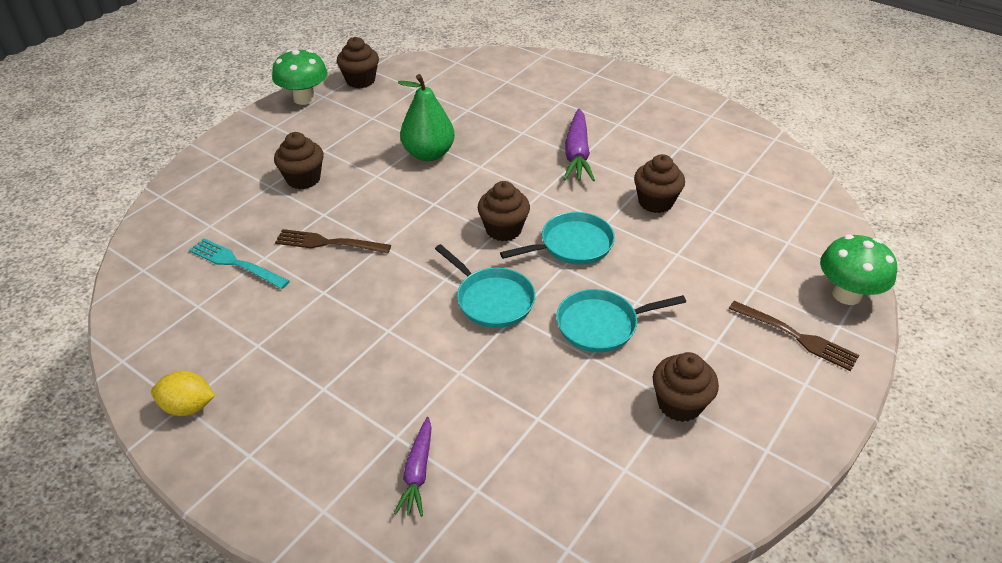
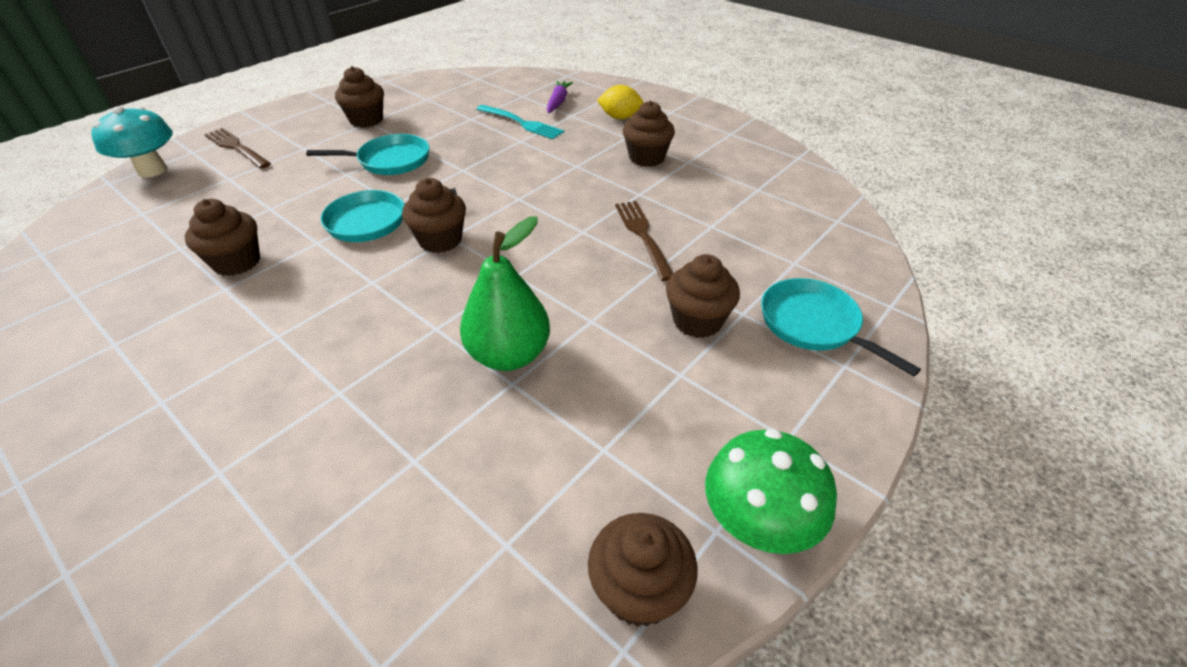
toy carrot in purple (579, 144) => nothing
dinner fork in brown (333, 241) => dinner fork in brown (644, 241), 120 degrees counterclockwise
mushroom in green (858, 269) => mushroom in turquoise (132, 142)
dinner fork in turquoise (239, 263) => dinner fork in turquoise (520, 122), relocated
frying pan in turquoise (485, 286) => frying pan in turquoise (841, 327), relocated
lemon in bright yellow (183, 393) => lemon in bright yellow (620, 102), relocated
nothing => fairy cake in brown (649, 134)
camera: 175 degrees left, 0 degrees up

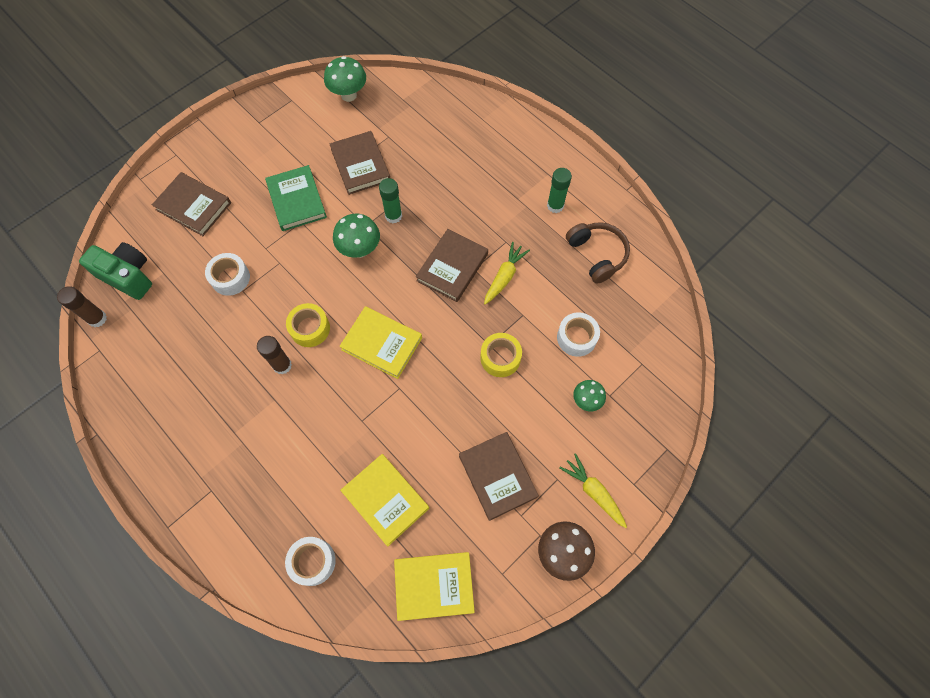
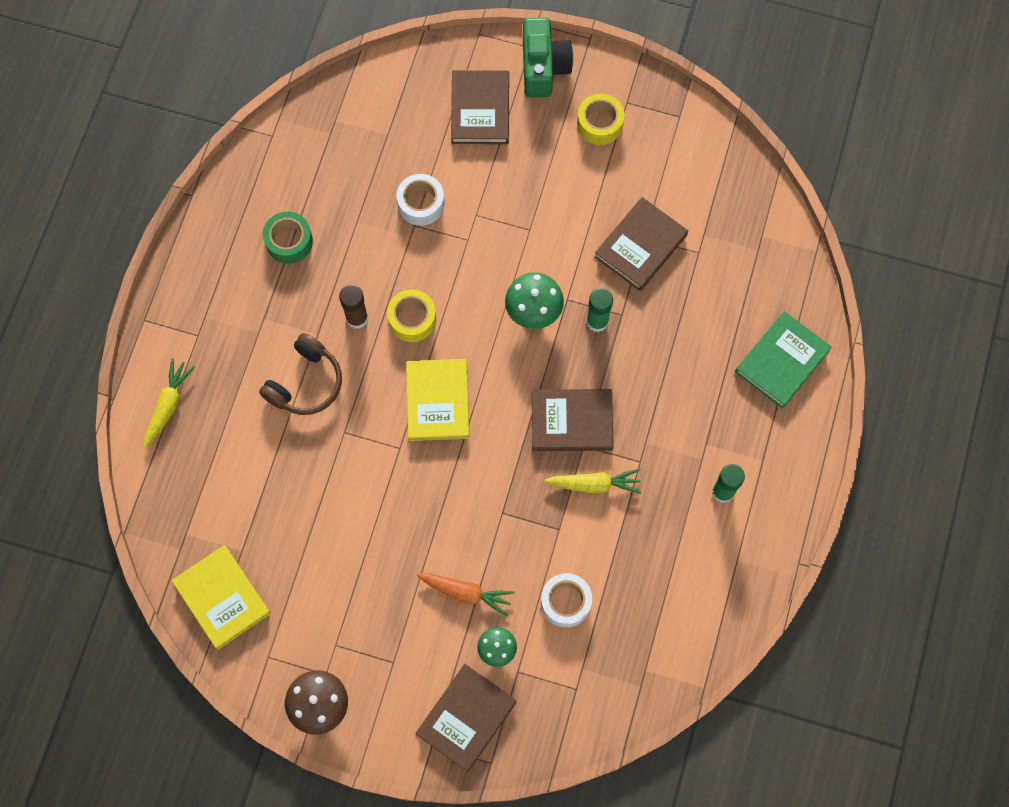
mushroom in green (345, 79) => nothing
hardcover in green (296, 198) => hardcover in green (783, 360), relocated
headphones in brown (598, 253) => headphones in brown (300, 374), relocated
camera in green (115, 271) => camera in green (548, 57), relocated
stick of glue in brown (82, 306) => nothing
sticky tape in bright yellow (501, 355) => sticky tape in bright yellow (600, 119), relocated
hardcover in brown (499, 476) => hardcover in brown (466, 718), relocated
toy carrot in bright yellow (593, 490) => toy carrot in bright yellow (169, 403), relocated
hardcover in bright yellow (384, 500) => nothing
sticky tape in snow-white (310, 561) => nothing
nothing => sticky tape in green (288, 238)
nothing => toy carrot in orange-coloured (465, 595)
camera: 60 degrees right, 5 degrees up

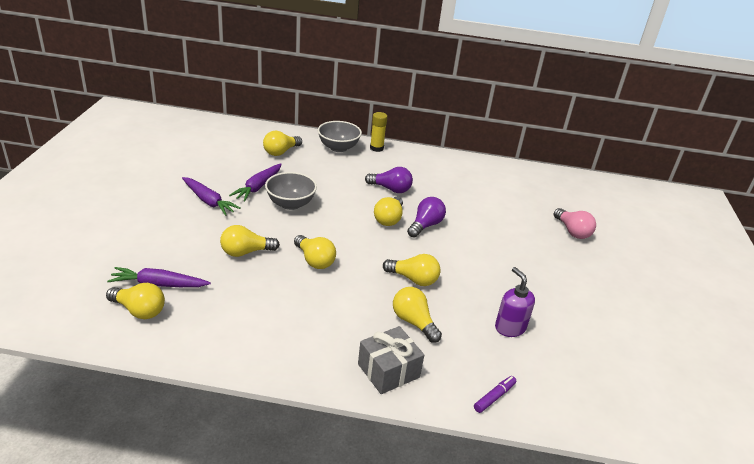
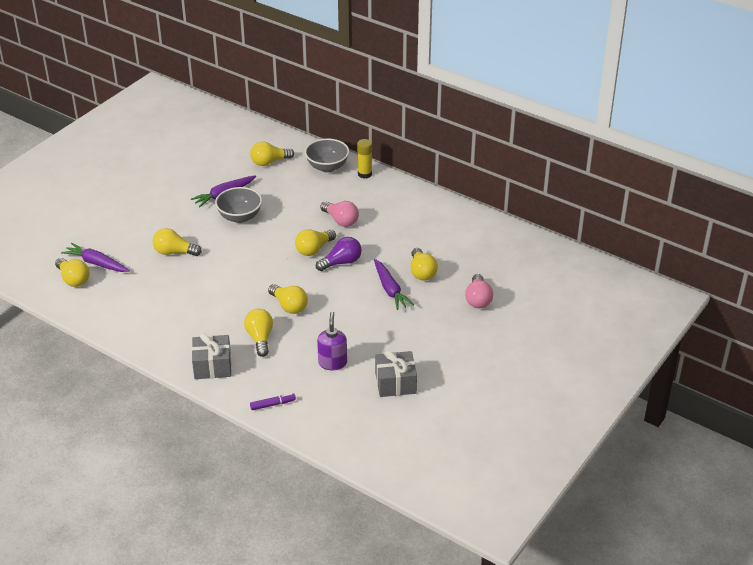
lightbulb in purple (389, 180) => lightbulb in rosy (339, 214)
toy carrot in purple (211, 196) => toy carrot in purple (394, 284), relocated
lightbulb in bright yellow (315, 252) => lightbulb in bright yellow (424, 264), relocated
nothing => present in grey (396, 373)
camera: 30 degrees right, 5 degrees up

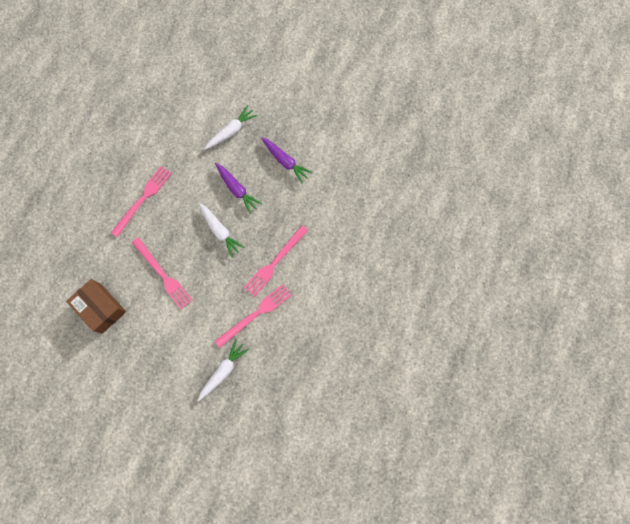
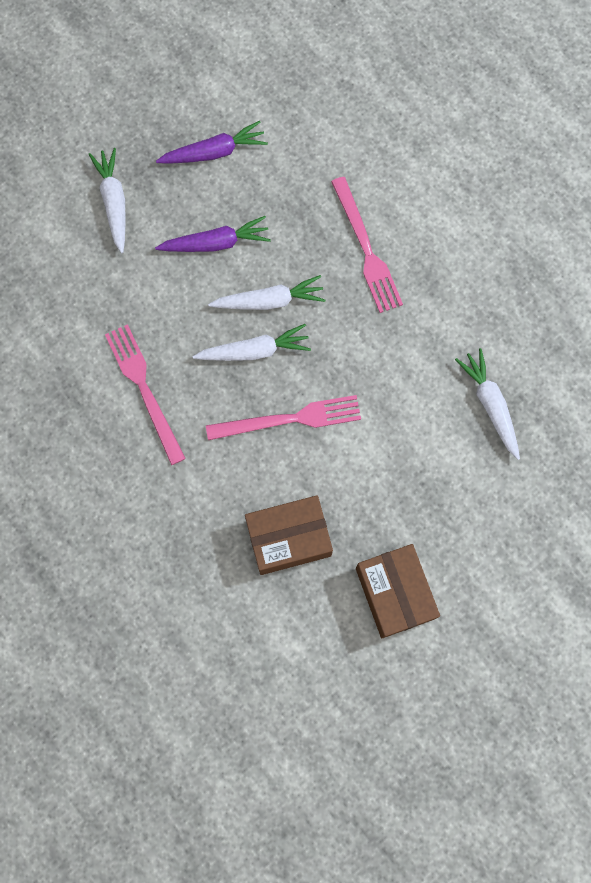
dinner fork in rosy (253, 316) => nothing
nothing => toy carrot in snow-white (252, 342)
nothing => box in brown (398, 591)
camera: 60 degrees left, 0 degrees up

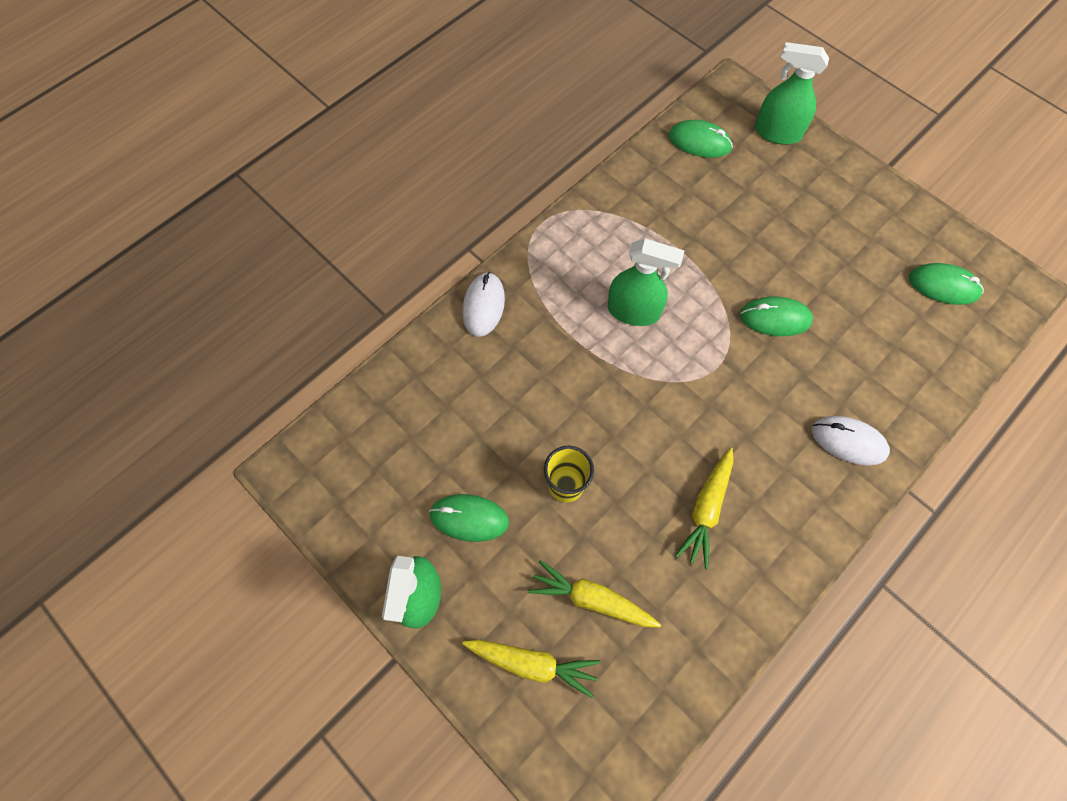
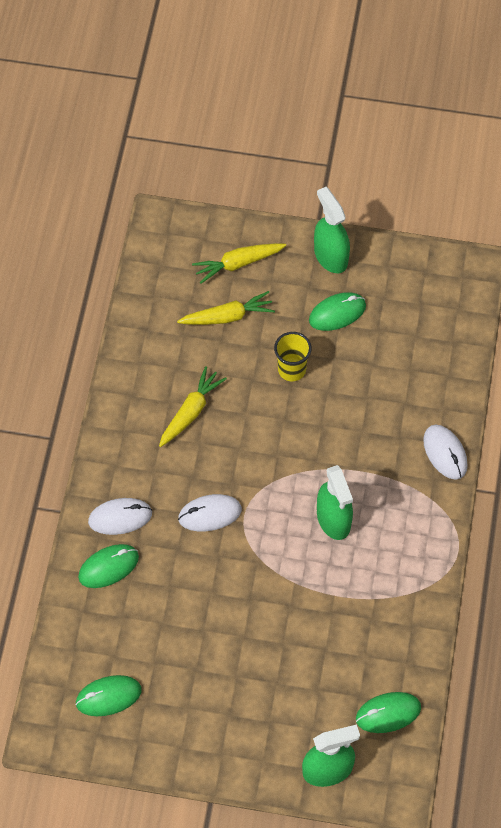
spray bottle in green (646, 282) => spray bottle in green (335, 502), 90 degrees counterclockwise
mouse in green (776, 316) => mouse in green (108, 566), relocated
toy carrot in bright yellow (704, 508) => toy carrot in bright yellow (193, 406), 45 degrees clockwise
nothing => mouse in snow-white (210, 512)
camera: 145 degrees right, 5 degrees down

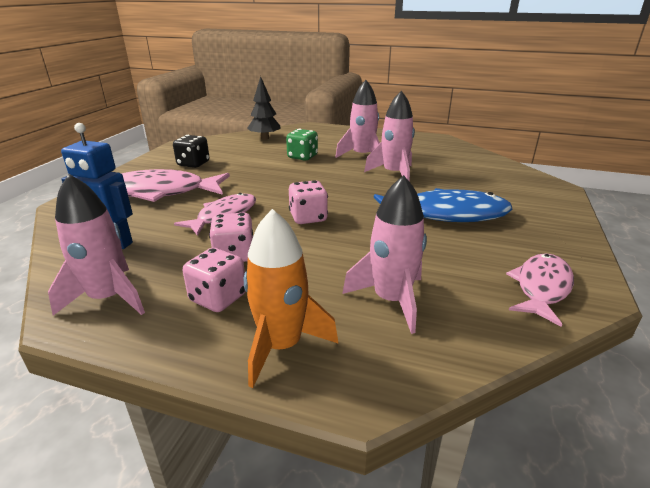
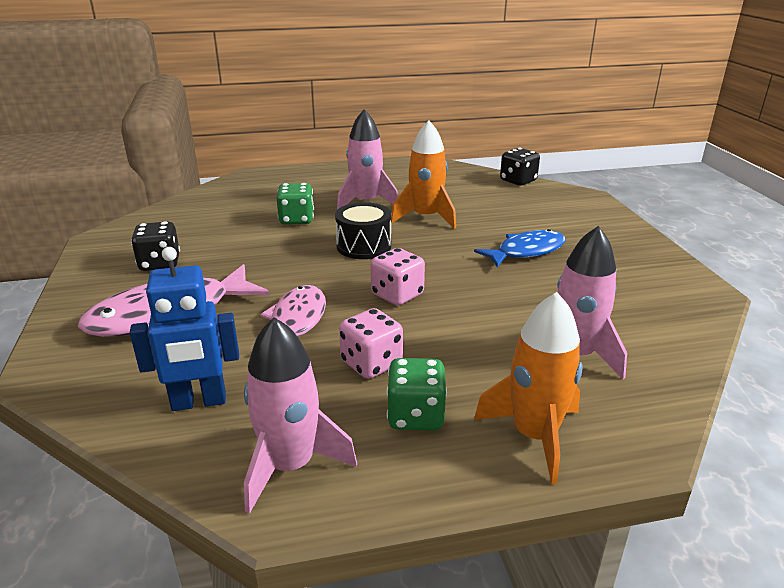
tree in ebony (264, 108) => nothing
toy rocket in rosy (389, 136) => toy rocket in orange-coloured (423, 174)
toy fish in cobalt (443, 205) => toy fish in cobalt (519, 248), x0.65
game die in rosy (214, 280) => game die in green (416, 394)
toy fish in rosy (540, 290) => nothing
nothing => game die in ebony (520, 166)
nothing => drum in ebony (363, 230)
camera: 30 degrees left, 0 degrees up

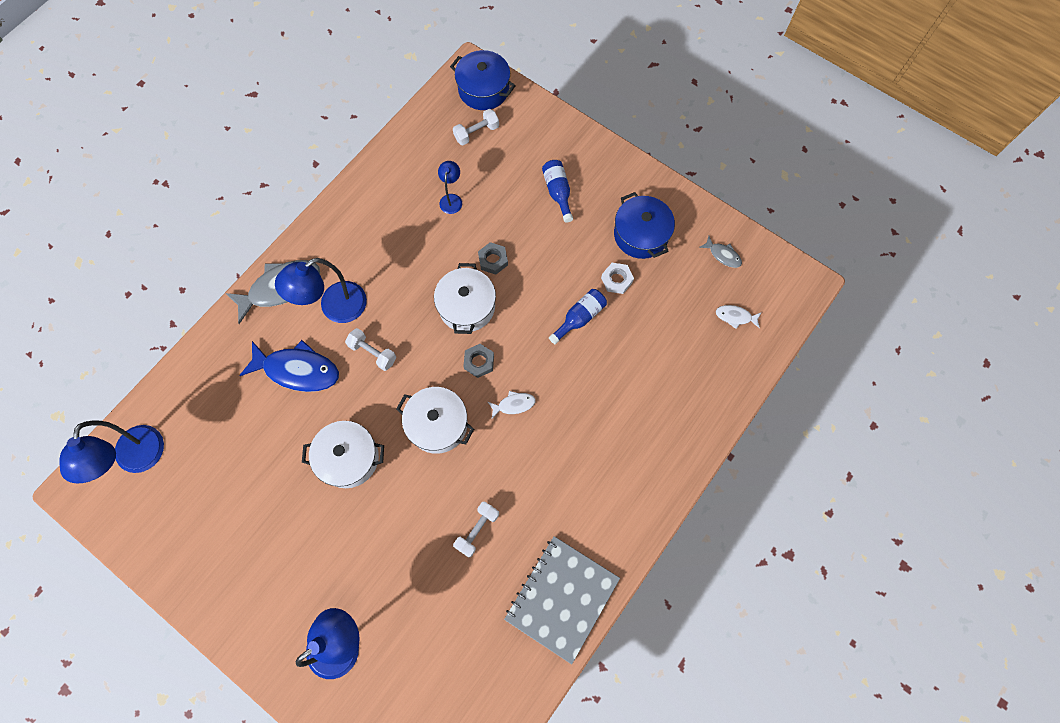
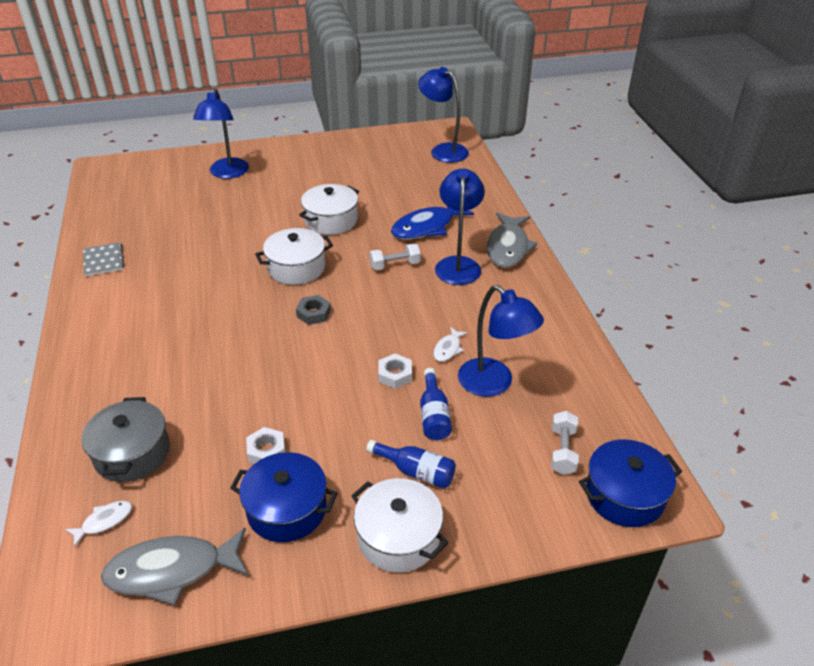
desk lamp in cobalt (450, 187) => desk lamp in cobalt (501, 341), x1.90
toy fish in grey (720, 252) => toy fish in grey (175, 567), x2.09
hexagon nut in grey (493, 258) => hexagon nut in snow-white (395, 371)
pot in snow-white (465, 298) => pot in snow-white (399, 525), relocated
drink bottle in cobalt (578, 316) => drink bottle in cobalt (436, 404), relocated
toy fish in snow-white (512, 404) => toy fish in snow-white (450, 344), relocated
hand weight in snow-white (476, 529) => nothing
exercise book in grey (562, 600) => exercise book in grey (103, 259), x0.53
nothing => pot in grey (126, 439)
camera: 130 degrees right, 30 degrees down

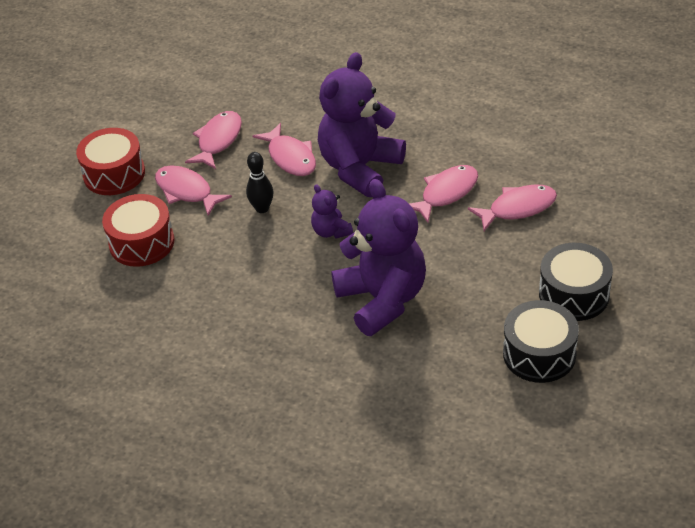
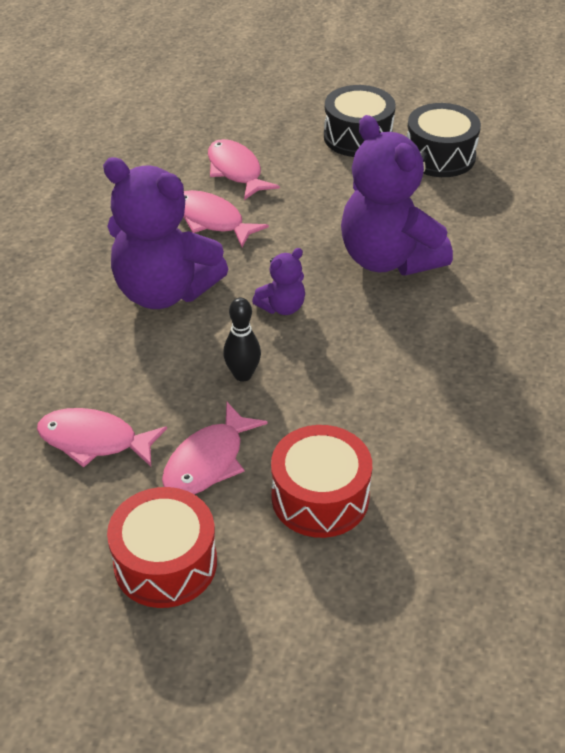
toy fish in rosy (284, 149) => nothing
stuffed bear in purple (379, 257) => stuffed bear in purple (397, 195), 90 degrees counterclockwise
camera: 100 degrees left, 0 degrees up

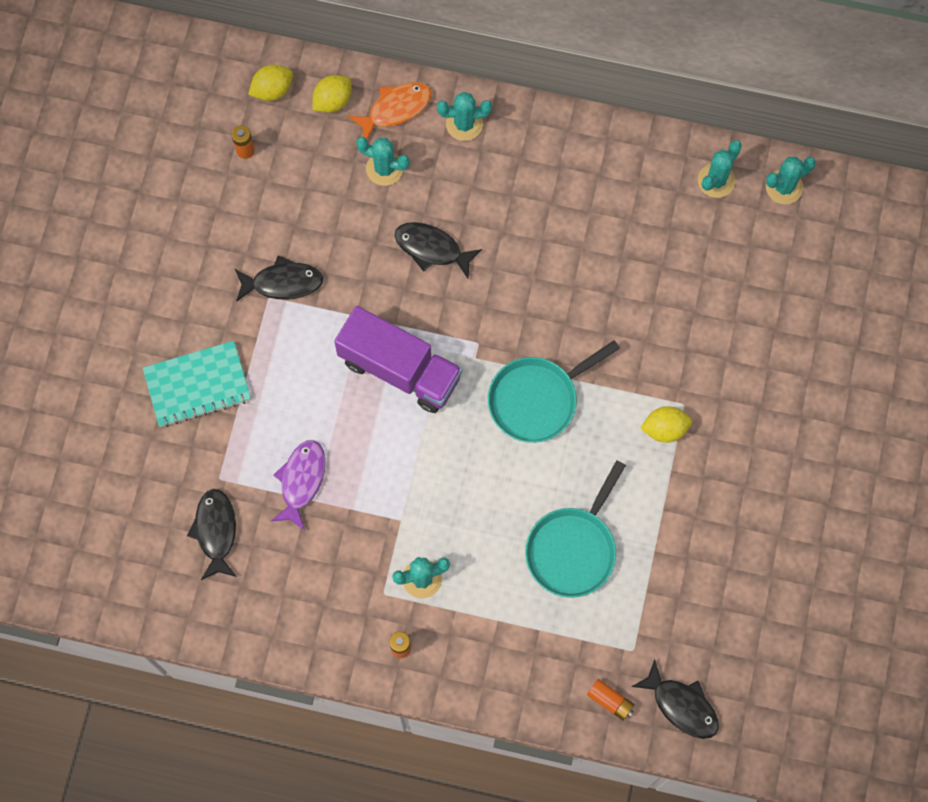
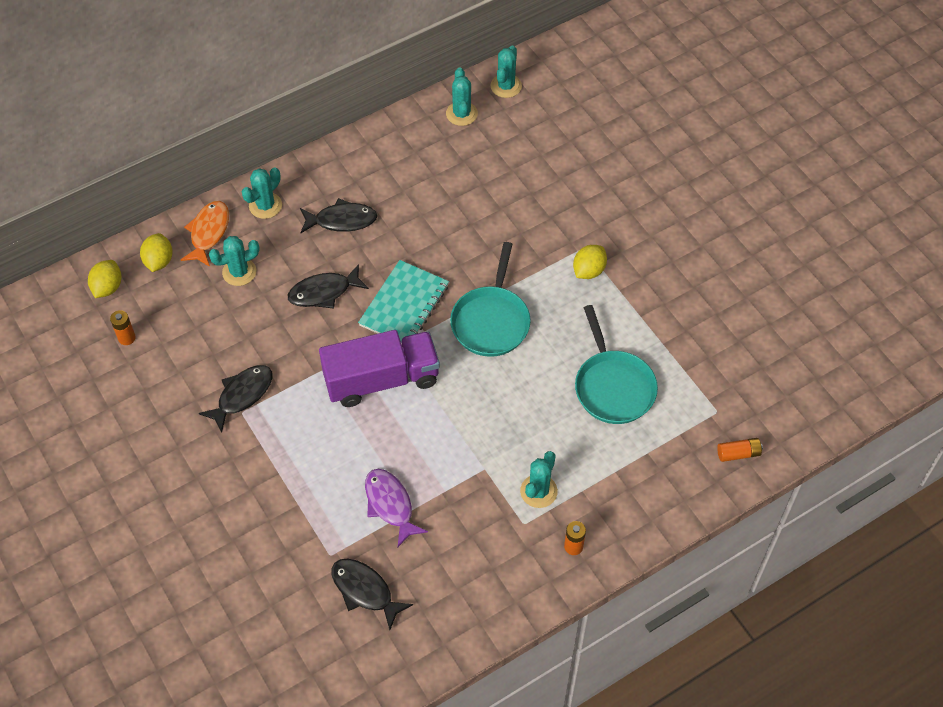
exercise book in turquoise (197, 384) => exercise book in turquoise (403, 302), relocated
toy fish in ebony (675, 699) => toy fish in ebony (339, 215), relocated
camera: 45 degrees left, 15 degrees down

